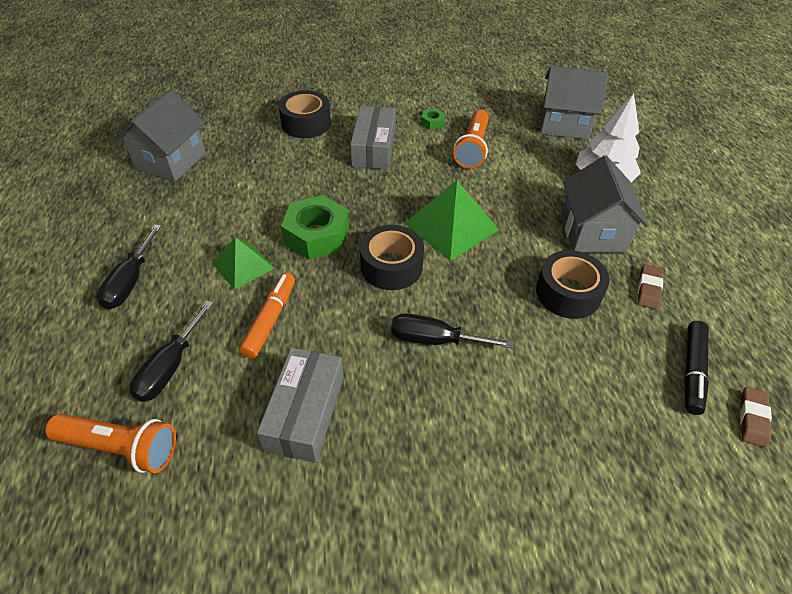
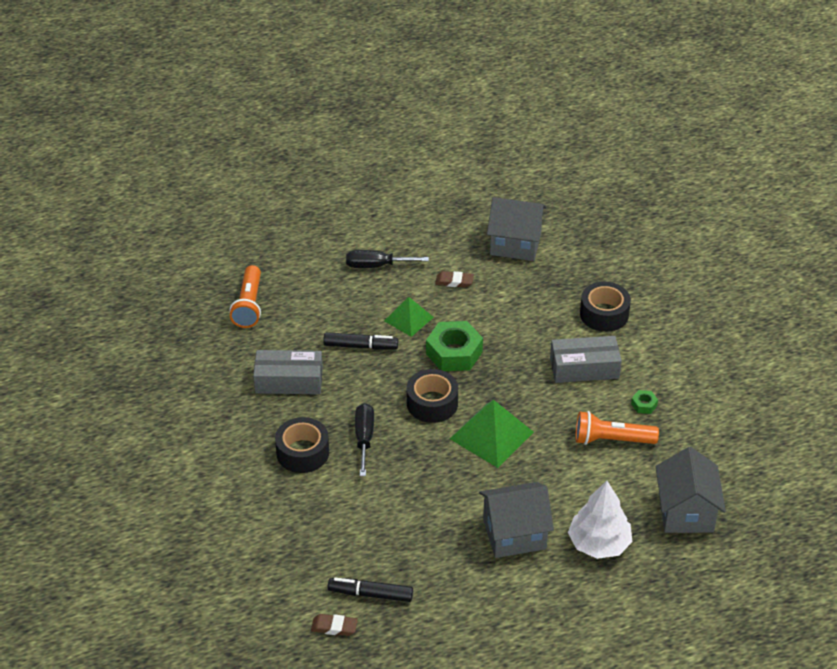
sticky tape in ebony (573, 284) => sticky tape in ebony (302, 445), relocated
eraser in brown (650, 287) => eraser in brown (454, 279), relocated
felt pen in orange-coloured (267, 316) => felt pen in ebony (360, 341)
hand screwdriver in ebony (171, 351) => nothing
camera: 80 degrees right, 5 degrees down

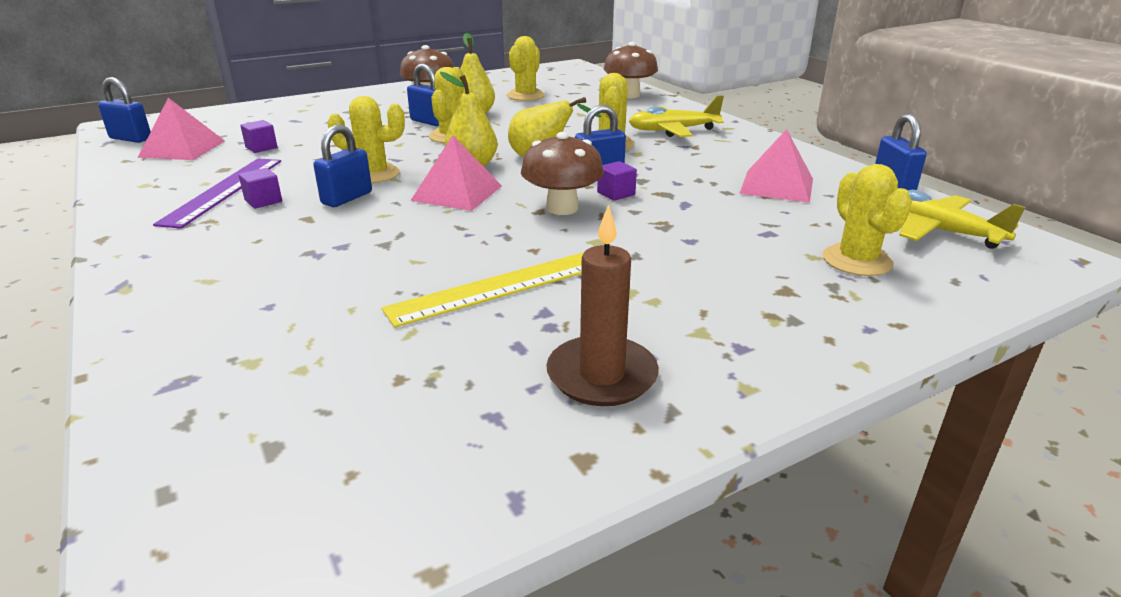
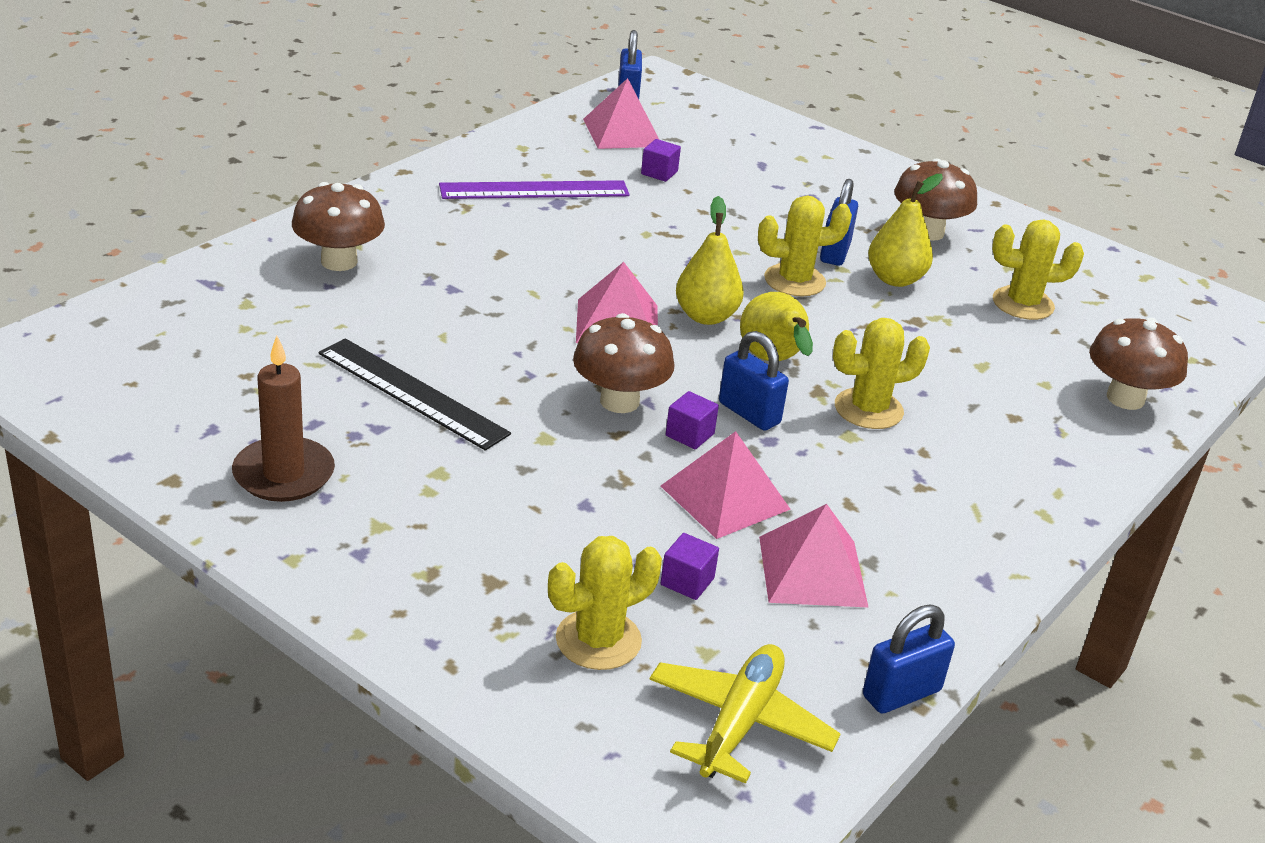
plane in bright yellow (676, 116) => nothing
cactus in bright yellow (366, 139) => nothing
lock in cobalt (342, 166) => nothing
block in purple (260, 188) => block in purple (689, 566), relocated
measuring stick in bright yellow (482, 290) => measuring stick in ebony (415, 394)
nothing => mushroom in brown (338, 226)
nothing => pyramid shape in rosy (726, 485)
camera: 65 degrees right, 5 degrees up

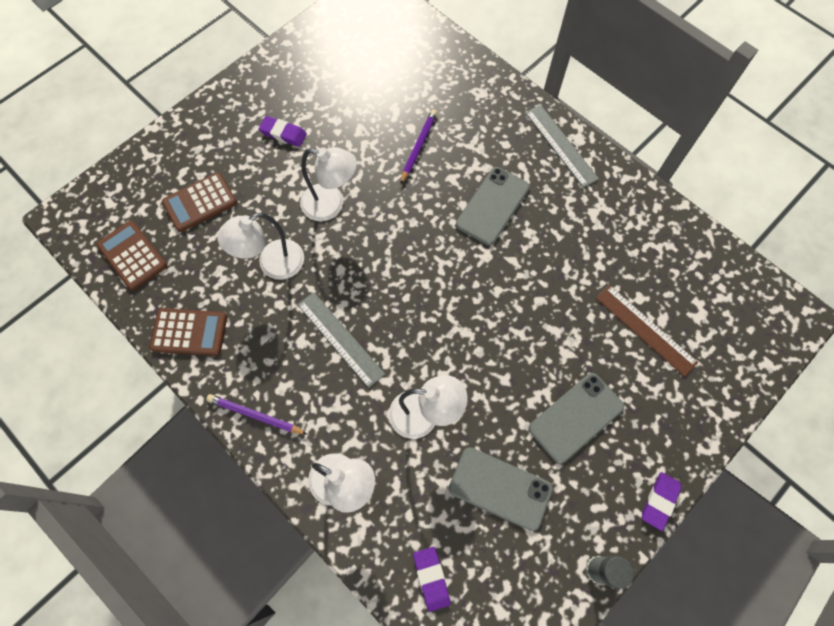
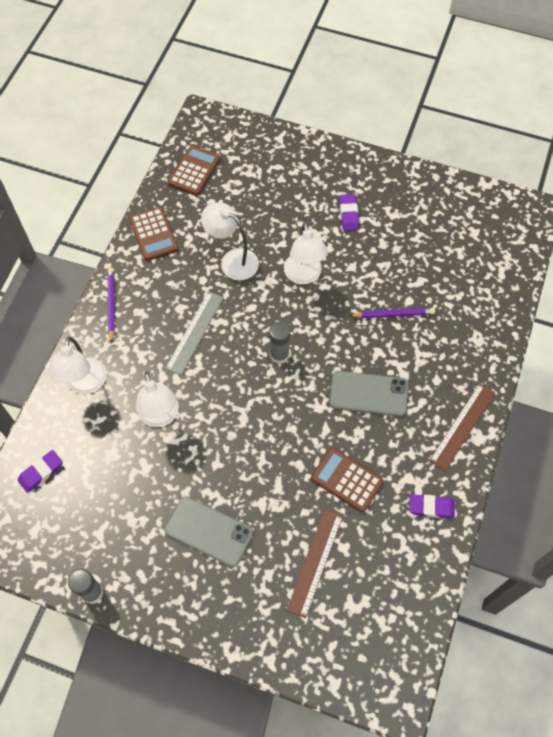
measuring stick in grey (562, 146) => measuring stick in brown (462, 427)
calculator in brown (199, 202) => calculator in brown (347, 480), relocated
smartphone in grey (501, 489) => nothing
eraser in purple (661, 501) => eraser in purple (432, 506), relocated
nothing => stick of glue in grey (279, 343)
camera: 65 degrees right, 5 degrees down

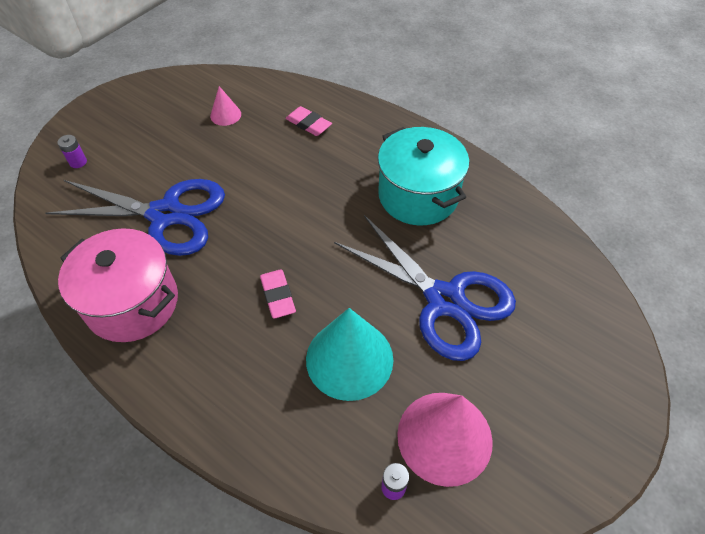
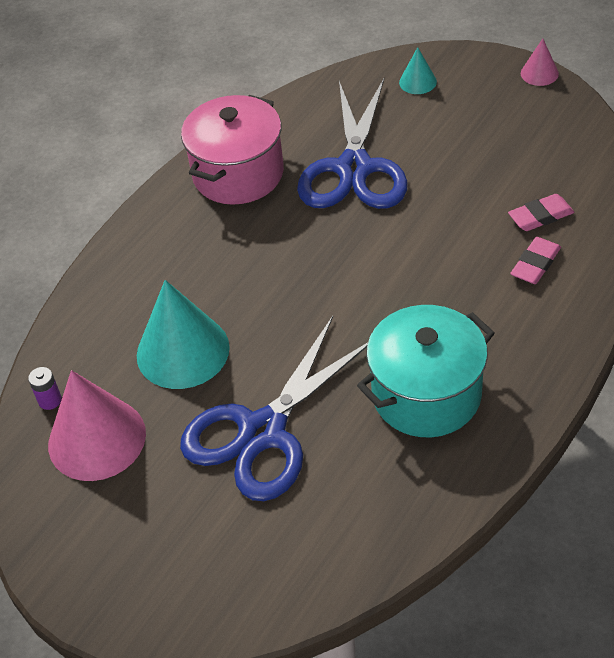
solid cone in rosy (225, 106) => solid cone in rosy (540, 62), relocated
AA battery in purple (72, 151) => solid cone in turquoise (418, 70)
eraser in rosy (278, 294) => eraser in rosy (541, 212), relocated
camera: 90 degrees right, 5 degrees down

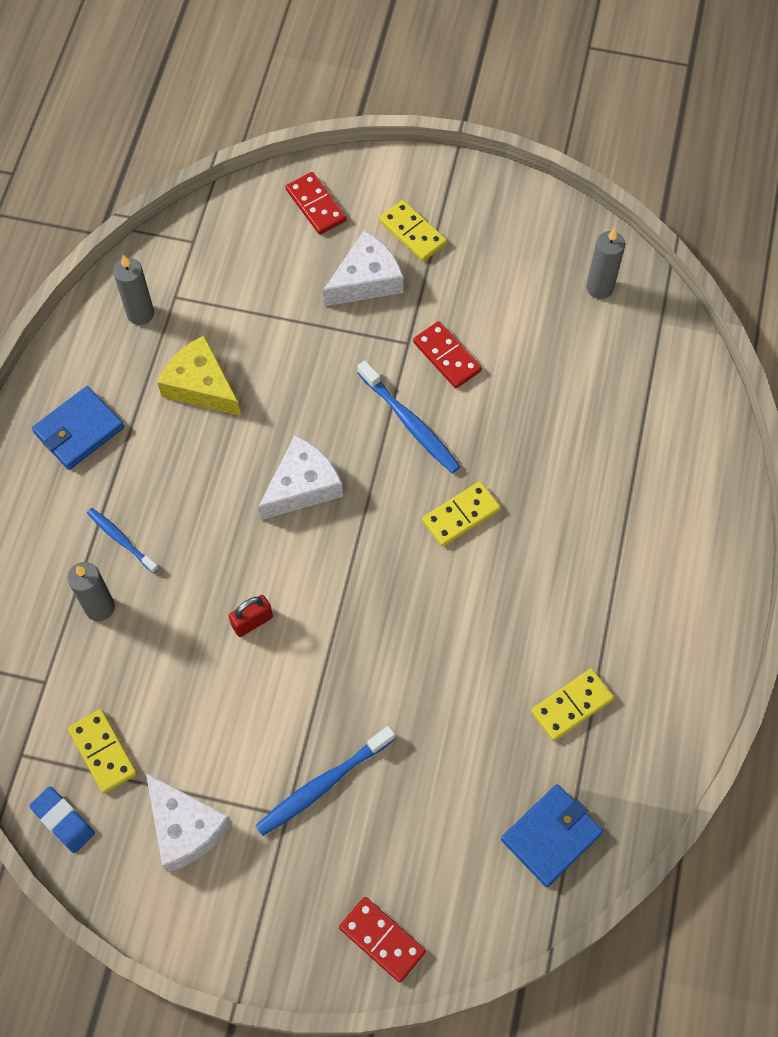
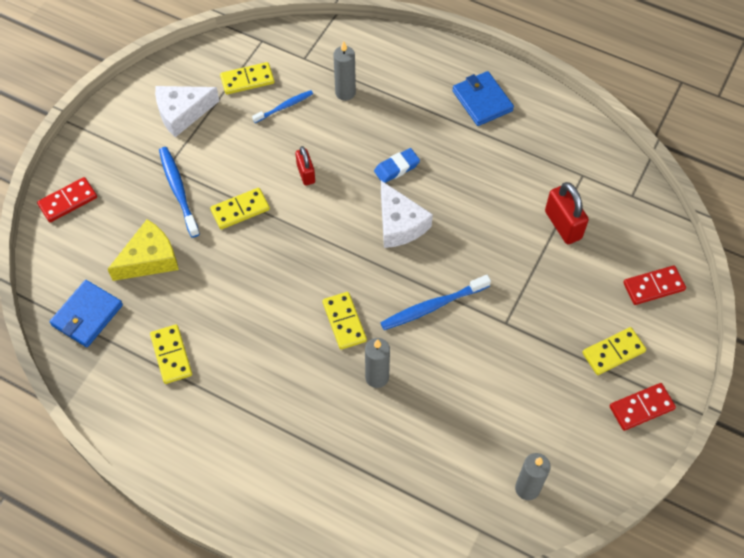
piece of cheese in snow-white (363, 268) => nothing
candle in grey (133, 290) => candle in grey (377, 363), relocated
domino in red (447, 354) => domino in red (643, 407), relocated
piece of cheese in bright yellow (199, 375) => piece of cheese in bright yellow (143, 250), relocated
tooth brush in cobalt (122, 540) => tooth brush in cobalt (282, 106), relocated
billfold in cobalt (552, 835) => billfold in cobalt (86, 313), 60 degrees clockwise
eraser in cobalt (62, 820) => eraser in cobalt (397, 165), relocated
nothing => lock in red (567, 213)
nothing => domino in bright yellow (240, 208)
camera: 105 degrees right, 5 degrees down

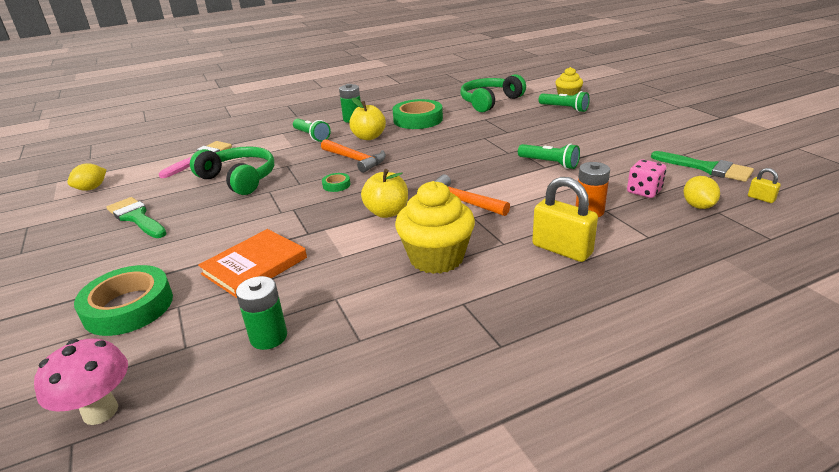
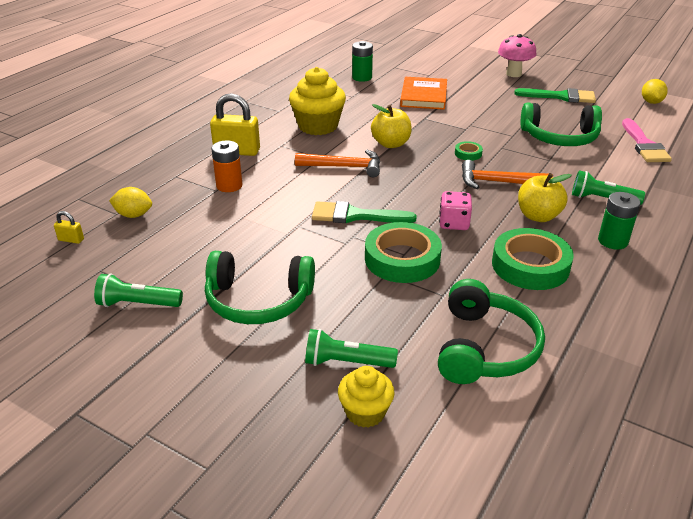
pocket torch in green (549, 156) => pocket torch in green (138, 290), relocated
brush in green (702, 166) => brush in green (364, 212), relocated
game die in rosy (646, 178) => game die in rosy (455, 210), relocated
lemon in bright yellow (701, 192) => lemon in bright yellow (130, 202), 45 degrees counterclockwise
sticky tape in green (123, 300) => sticky tape in green (403, 252), relocated
mushroom in rosy (81, 381) => mushroom in rosy (517, 55), relocated
nothing => headphones in green (260, 287)
camera: 145 degrees right, 5 degrees up

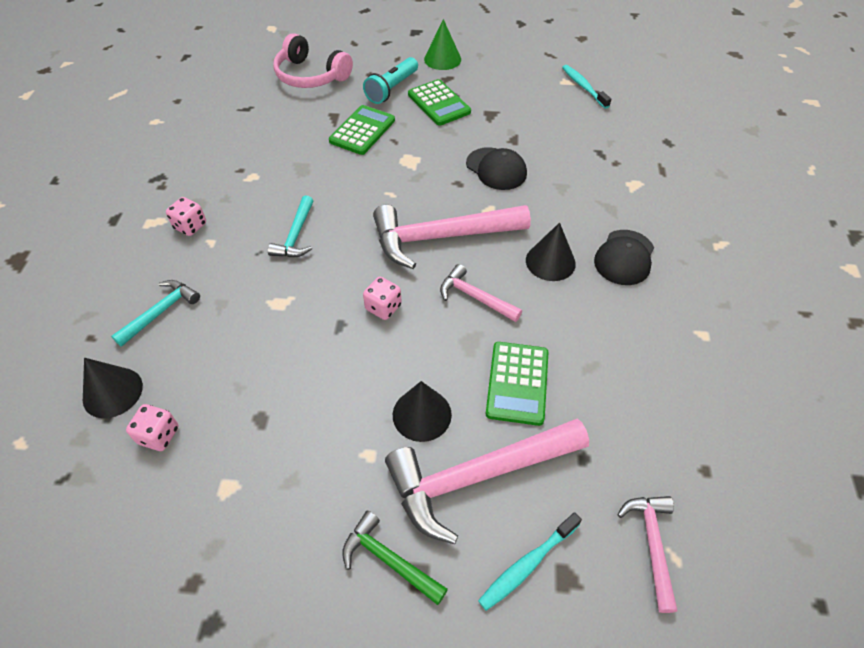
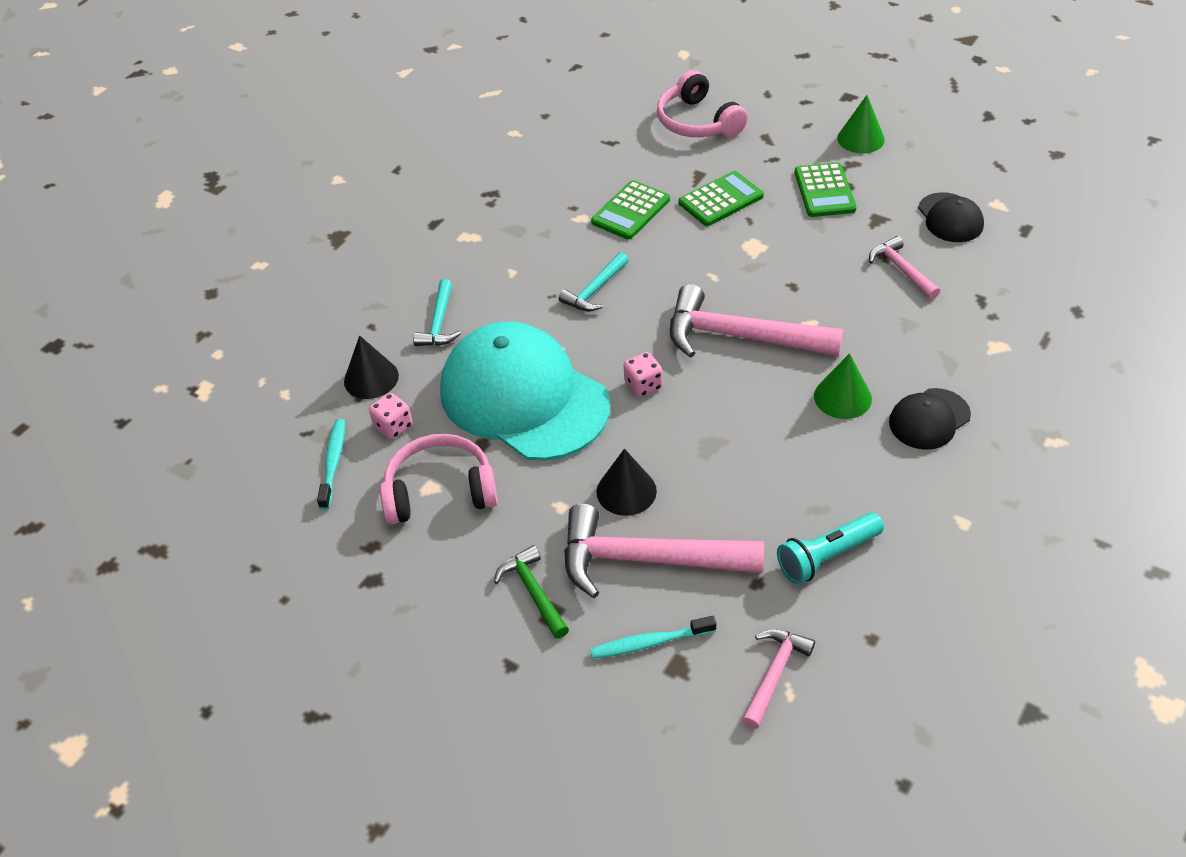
pocket torch in turquoise (390, 80) => pocket torch in turquoise (830, 548), relocated
tooth brush in turquoise (586, 87) => tooth brush in turquoise (331, 464), relocated
baseball cap in ebony (496, 168) => baseball cap in ebony (951, 217), relocated
game die in rosy (186, 216) => nothing
solid cone in ebony (551, 252) => solid cone in green (843, 386)
hammer in rosy (481, 293) => hammer in rosy (904, 267), relocated
hammer in turquoise (155, 313) => hammer in turquoise (437, 312), 120 degrees clockwise
calculator in green (517, 384) => calculator in green (630, 210), relocated
nothing => baseball cap in turquoise (525, 391)
nothing => headphones in rosy (439, 479)
camera: 30 degrees right, 5 degrees down

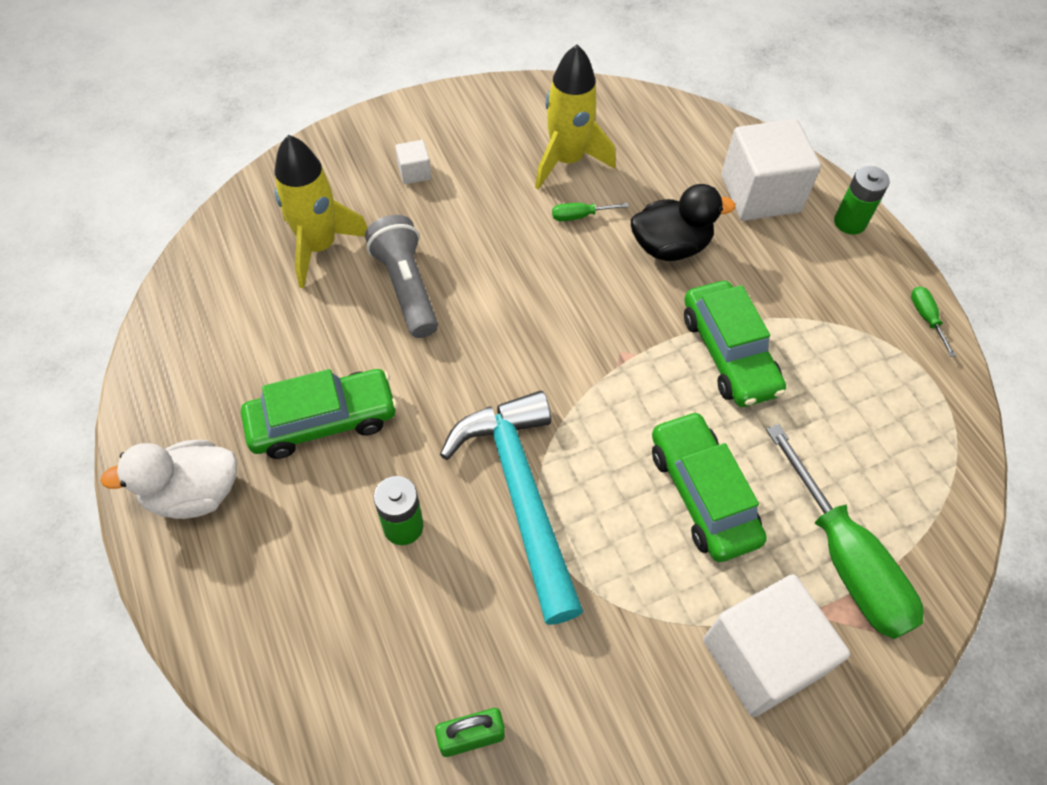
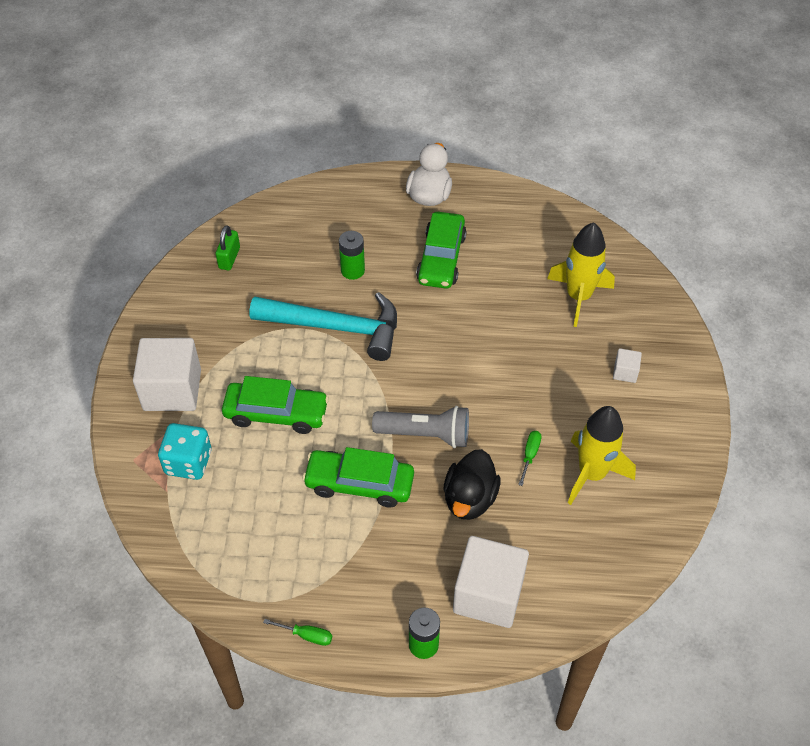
pocket torch in grey (401, 276) => pocket torch in grey (420, 427), relocated
hand screwdriver in green (845, 531) => game die in turquoise (184, 451)
camera: 120 degrees right, 5 degrees down

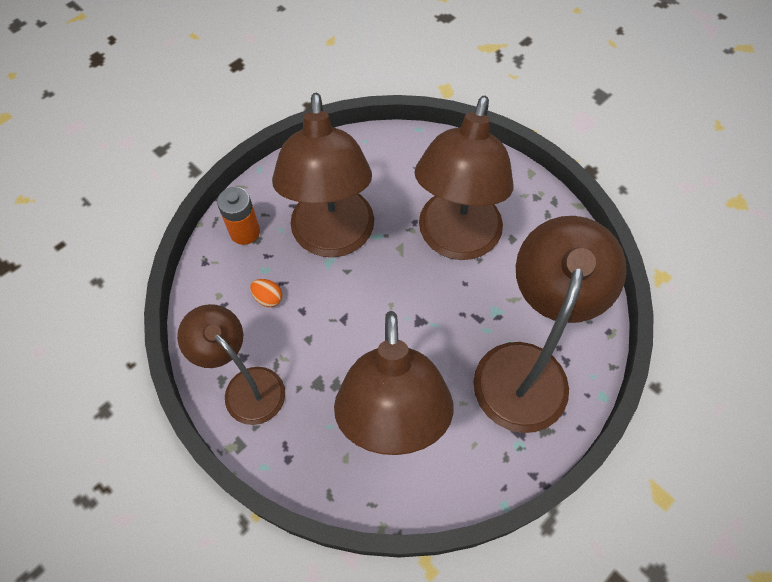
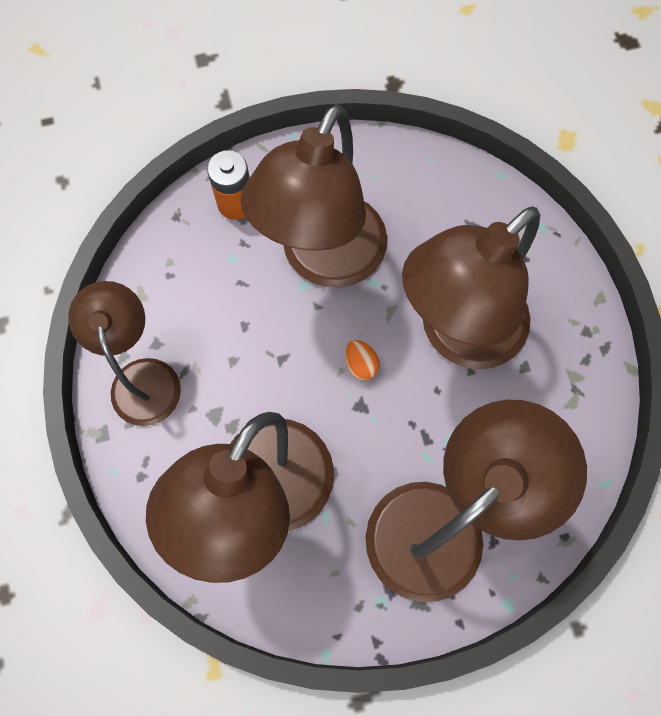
toy egg in orange-coloured (266, 293) => toy egg in orange-coloured (362, 360), relocated
camera: 30 degrees right, 10 degrees up

